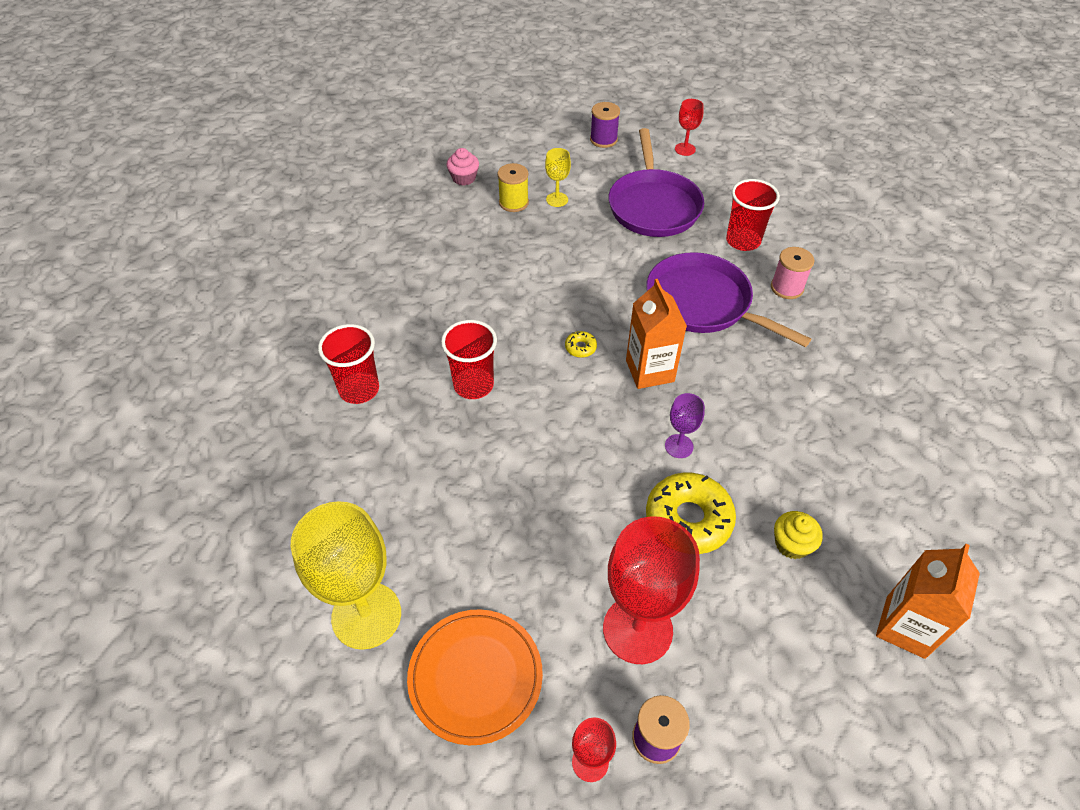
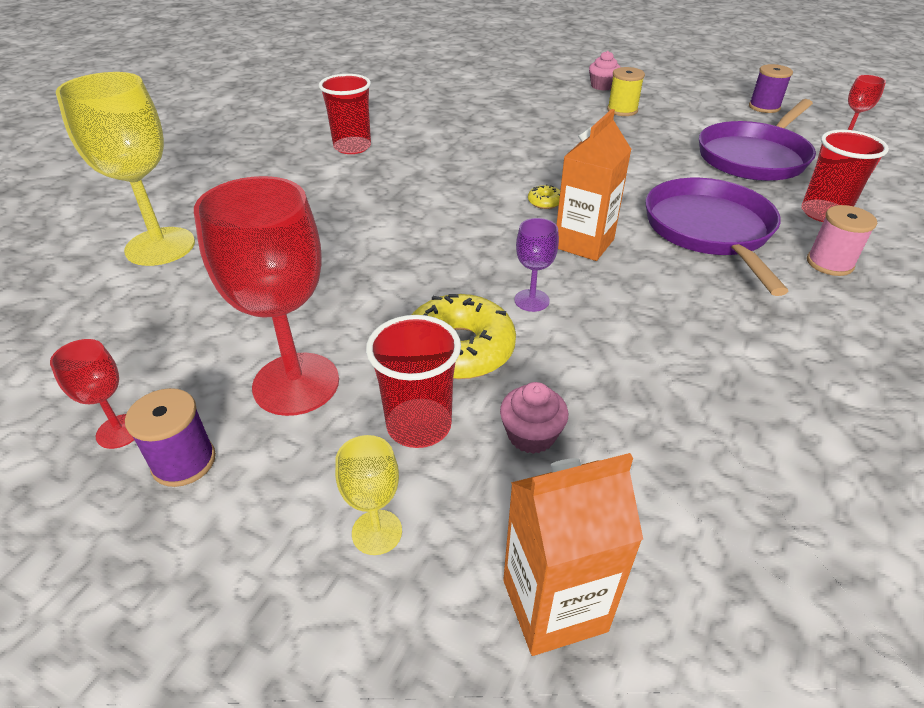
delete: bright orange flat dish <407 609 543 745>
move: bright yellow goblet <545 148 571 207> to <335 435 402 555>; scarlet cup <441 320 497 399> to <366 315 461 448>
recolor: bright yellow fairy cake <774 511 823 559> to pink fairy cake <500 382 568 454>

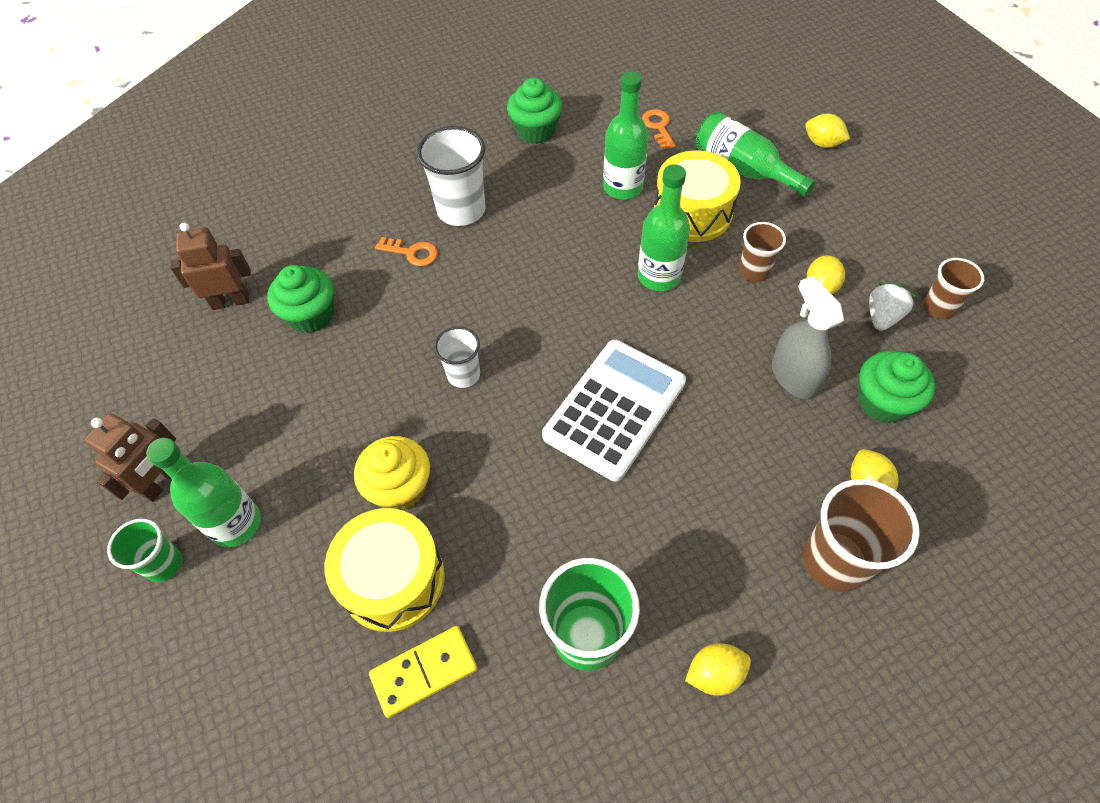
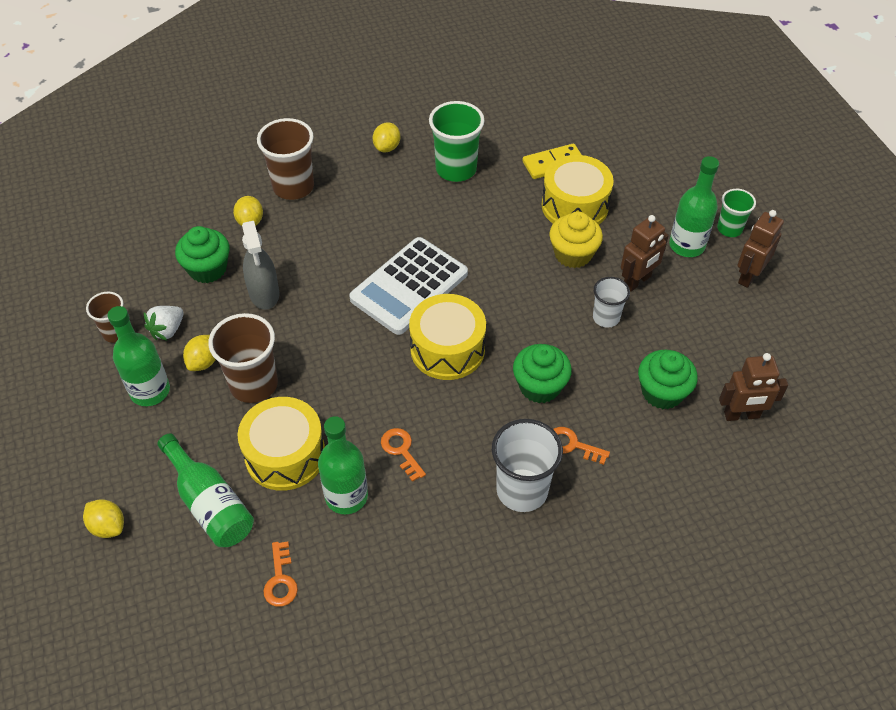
insert: bright orange key <381 428 426 482>; bright yellow drum <409 294 486 380>; dark brown toy robot <621 215 669 292>
move: leaf-green flask <638 164 690 291> to <108 306 170 406>; leaf-green fairy cake <507 78 562 144> to <513 344 572 403>; white cup <434 326 480 388> to <593 277 630 328>
rotate: bright yellow lemon <685 643 751 696> = <373 122 400 152> 60 degrees counterclockwise
resize: dark brown cup <739 222 786 282> = <208 313 278 403> x1.69

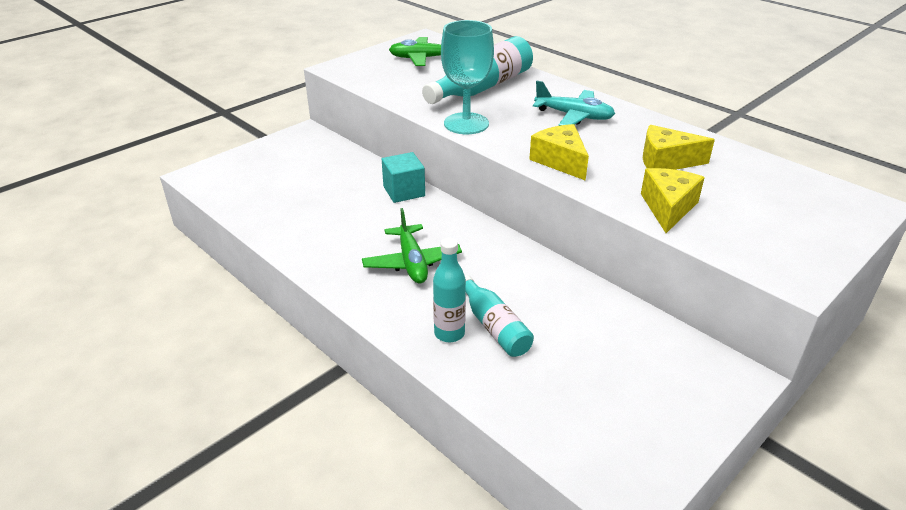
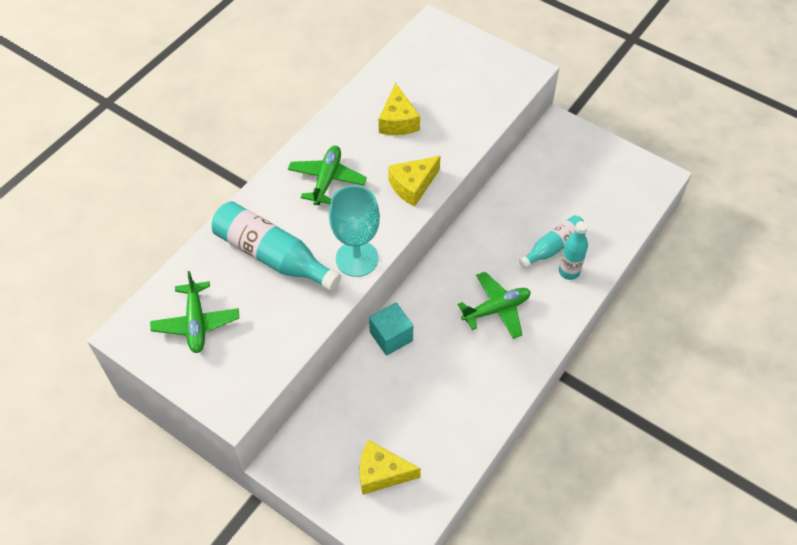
move: bright yellow cheese wedge <641 168 705 233> to <360 440 421 495>
recolor: aqua plane <533 81 615 126> to leaf-green plane <288 146 367 205>

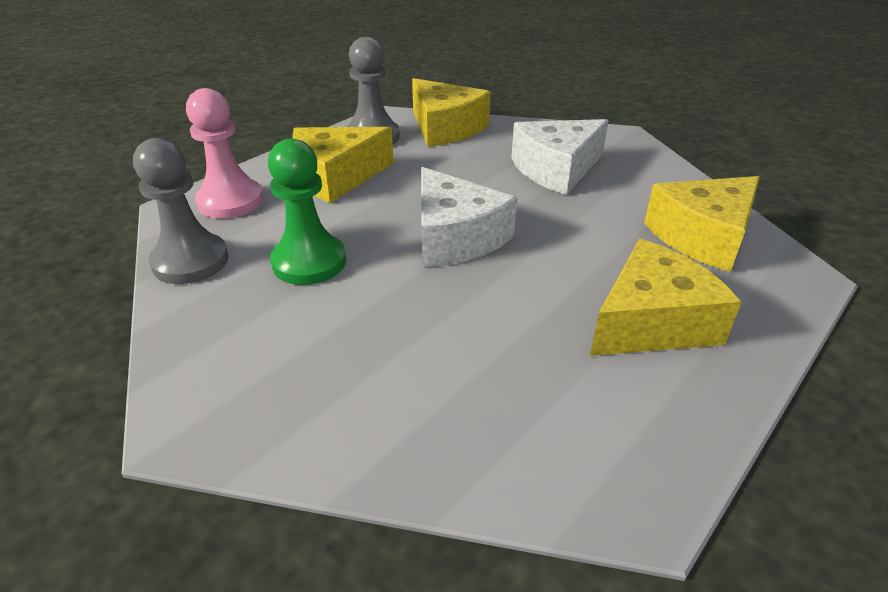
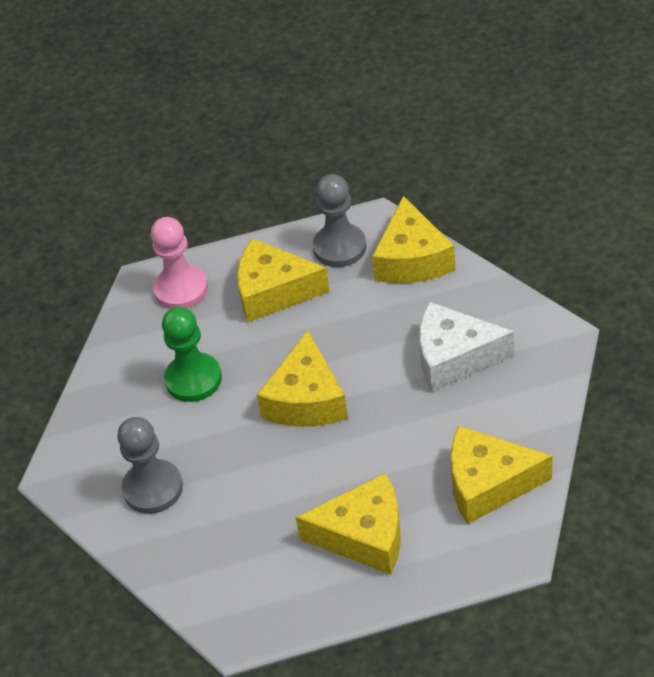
move: grey pawn <133 138 229 284> to <117 417 183 514>
recolor: white cheese wedge <421 167 517 267> to bright yellow cheese wedge <257 330 348 427>

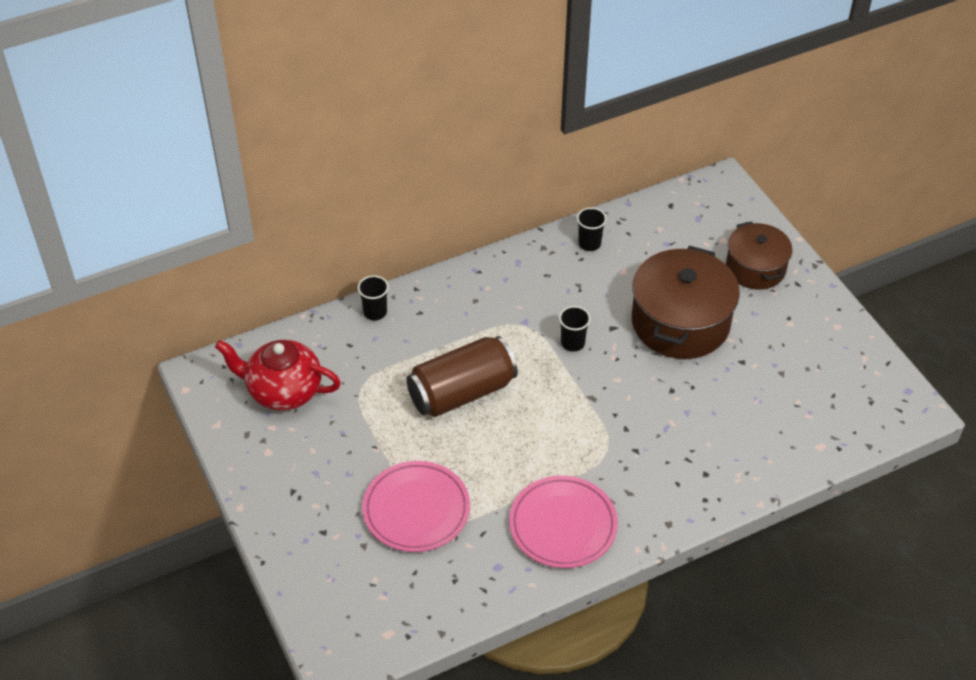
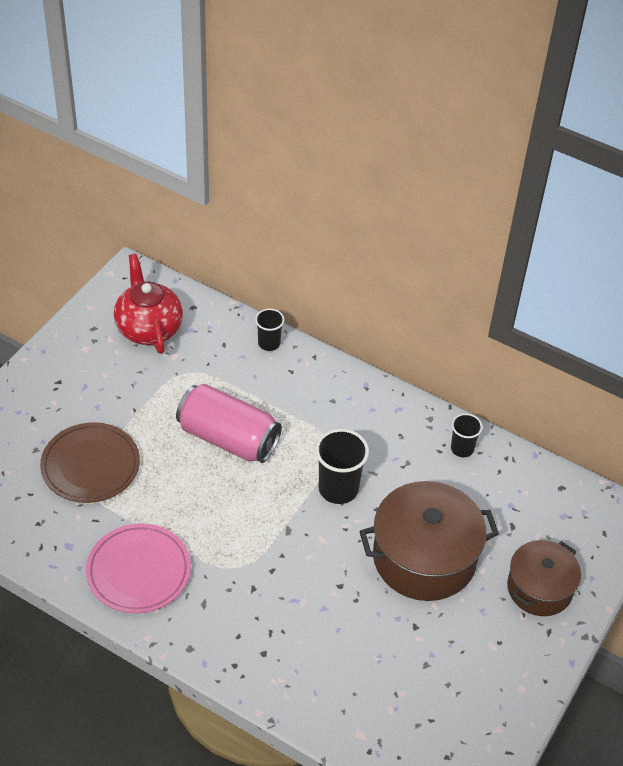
recolor: pink flat dish <362 461 470 552> to dark brown flat dish <40 422 140 503>; dark brown can <406 336 518 417> to pink can <176 384 282 463>
resize: ebony cup <559 306 591 352> = <315 429 369 504> x1.66

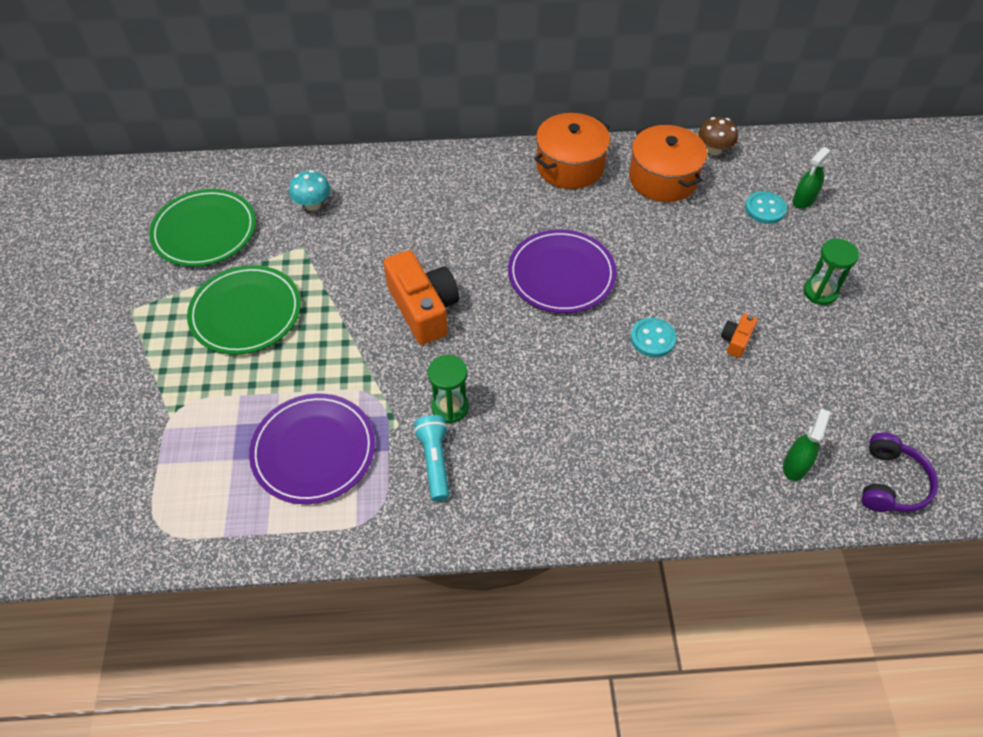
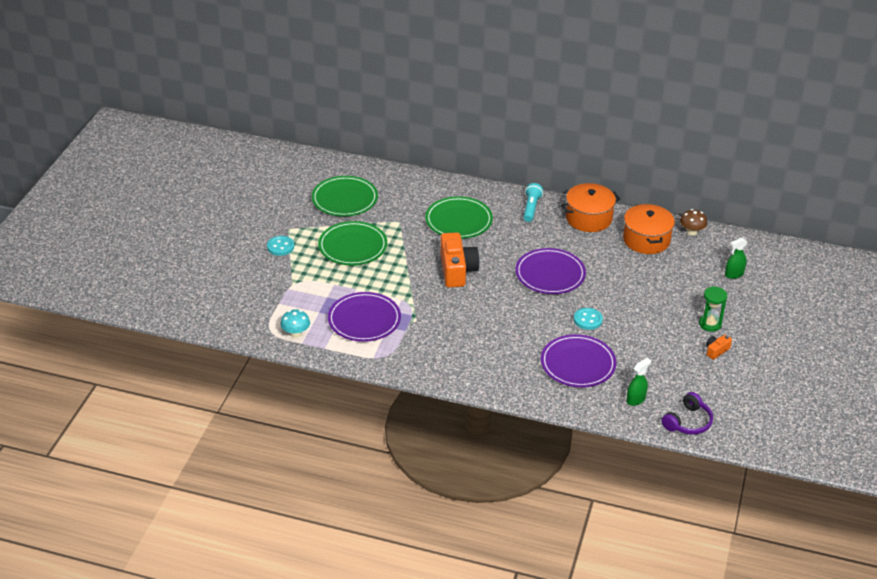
delete: leaf-green hourglass <428 355 469 424>
insert: leaf-green flat dish <425 196 493 239>; royal purple flat dish <541 334 617 387>
move: aqua shirt button <745 191 787 224> to <267 236 294 256>; aqua fungus <289 170 330 210> to <280 309 310 338>; aqua pocket torch <414 415 450 502> to <523 183 543 222>; bright orange compact camera <721 313 758 358> to <706 334 732 360>

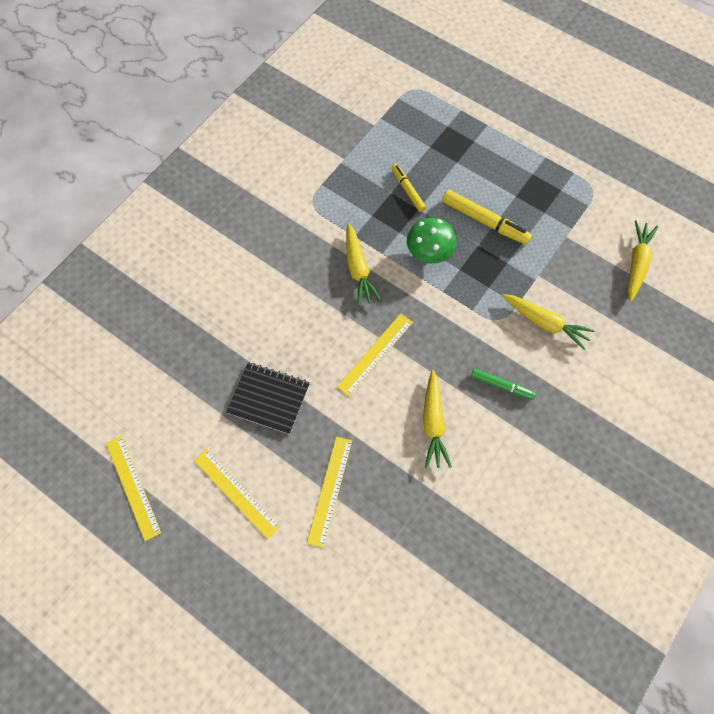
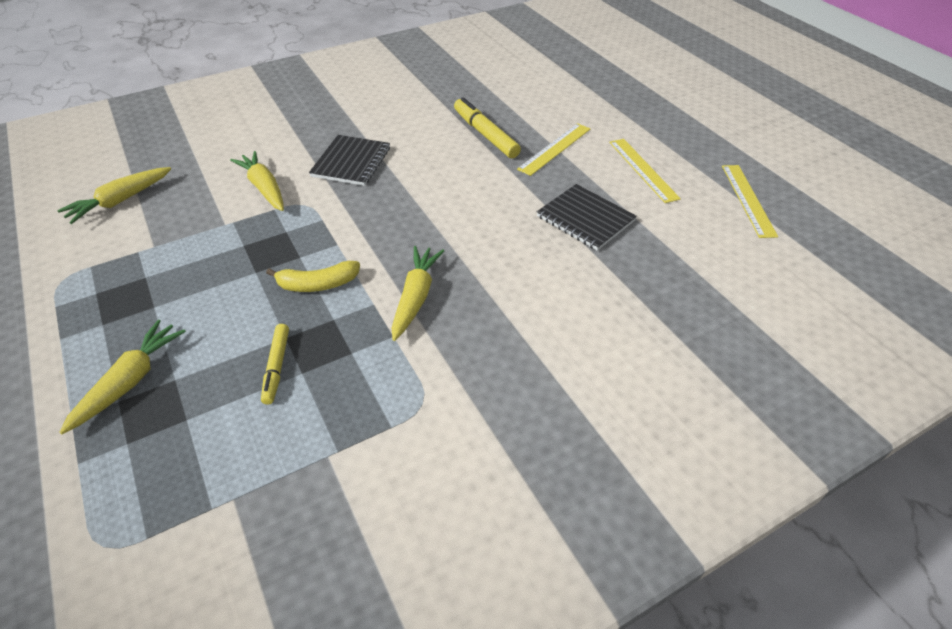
delete: bright yellow measuring stick <337 313 413 396>
move: bright yellow carrot <423 370 452 468> to <59 320 186 434>; bright yellow marker <442 190 532 245> to <454 97 521 158>
replace: leaf-green fungus <407 217 456 263> to bright yellow banana <266 261 360 292>; leaf-green marker <471 368 536 400> to ebony notepad <309 135 390 186>

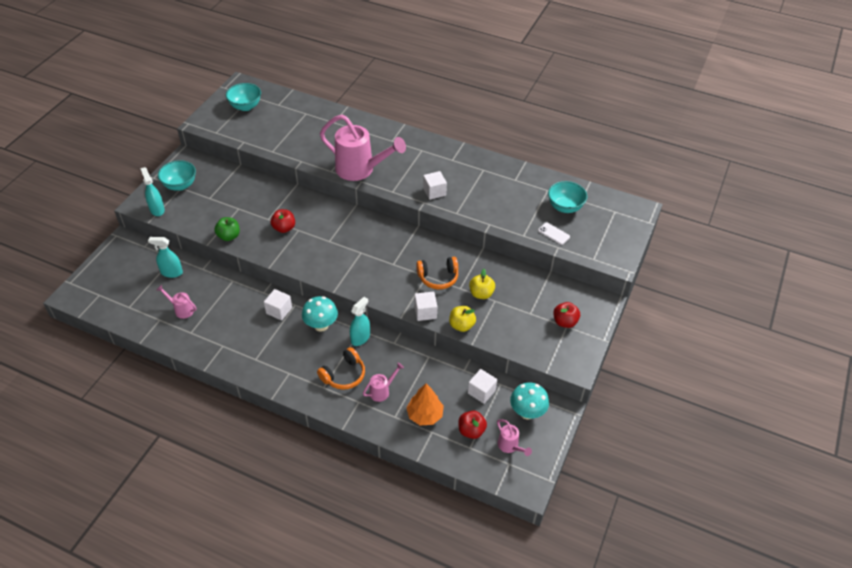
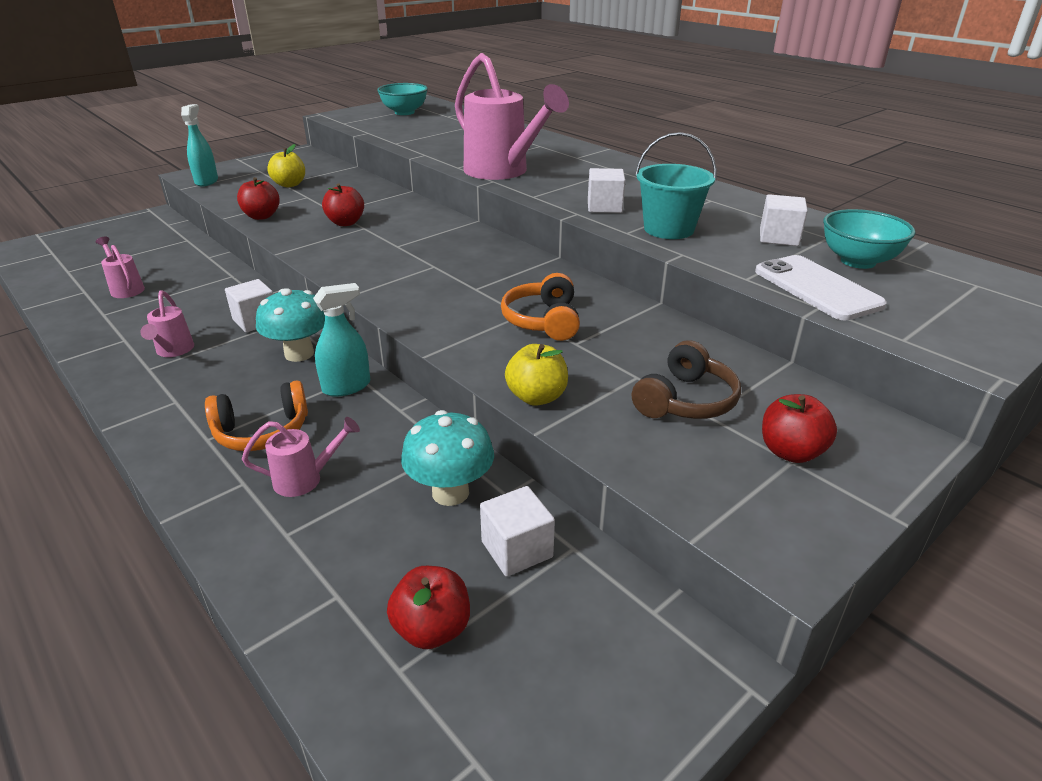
delete: aqua spray bottle <148 237 183 278>; aqua bowl <158 160 196 191>; bright orange toy tree <406 384 444 425>
insert: dark brown headset <632 340 741 419>; aqua sand bucket <635 132 717 239>
move: pink watering can <497 419 532 456> to <140 290 194 357>; bright yellow apple <469 269 495 299> to <267 144 305 187>; aqua fungus <510 382 549 420> to <401 410 494 506>; white cube <414 292 437 321> to <760 194 808 246>
recolor: leaf-green apple <214 217 240 241> to scarlet apple <237 177 280 220>
rotate: bright orange headset <416 257 458 289> = <501 273 580 341> 75 degrees clockwise
resize: white phone <538 222 570 245> = <755 255 887 320> x1.82

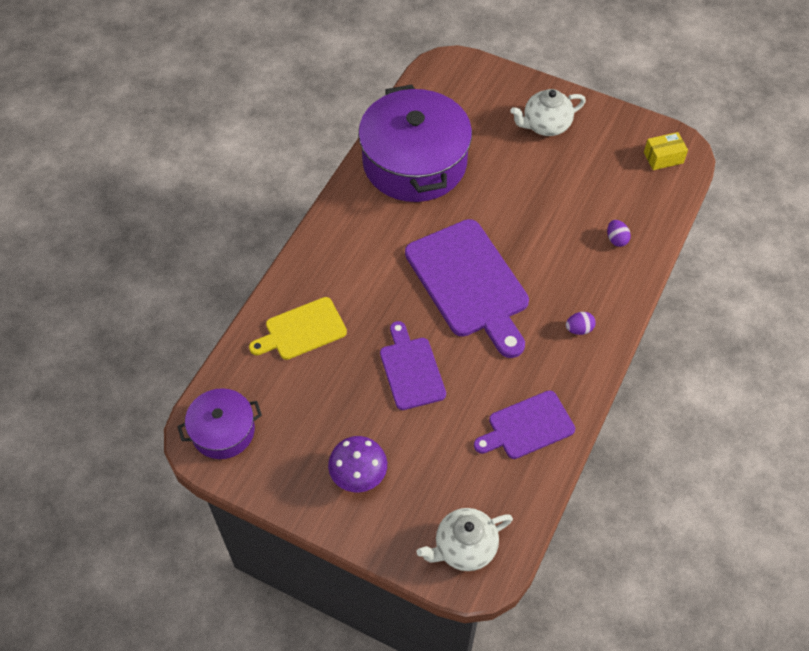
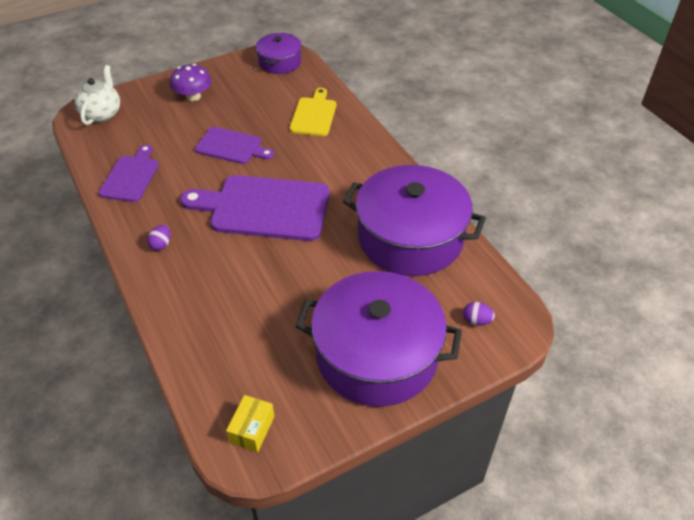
move: royal purple toy egg <607 220 631 247> to <463 302 495 326>
replace: white teapot <510 89 586 136> to royal purple pot <295 271 462 407>

